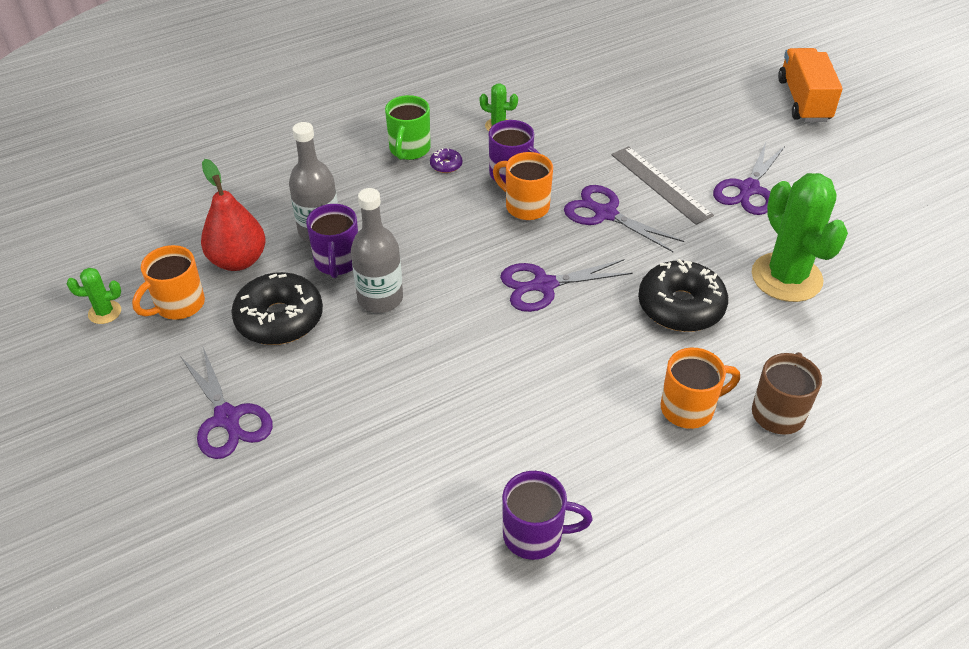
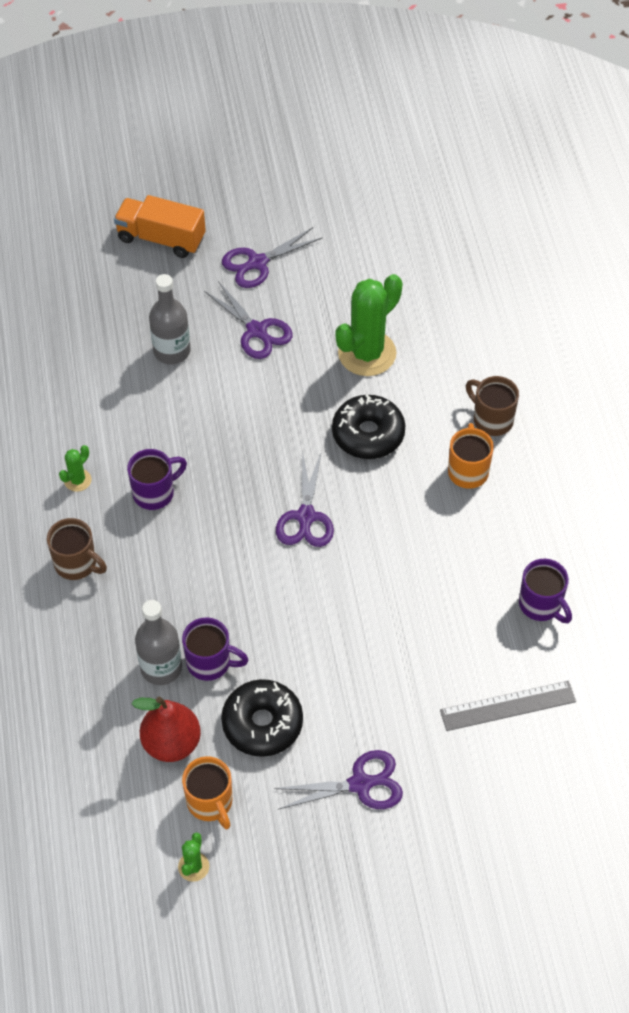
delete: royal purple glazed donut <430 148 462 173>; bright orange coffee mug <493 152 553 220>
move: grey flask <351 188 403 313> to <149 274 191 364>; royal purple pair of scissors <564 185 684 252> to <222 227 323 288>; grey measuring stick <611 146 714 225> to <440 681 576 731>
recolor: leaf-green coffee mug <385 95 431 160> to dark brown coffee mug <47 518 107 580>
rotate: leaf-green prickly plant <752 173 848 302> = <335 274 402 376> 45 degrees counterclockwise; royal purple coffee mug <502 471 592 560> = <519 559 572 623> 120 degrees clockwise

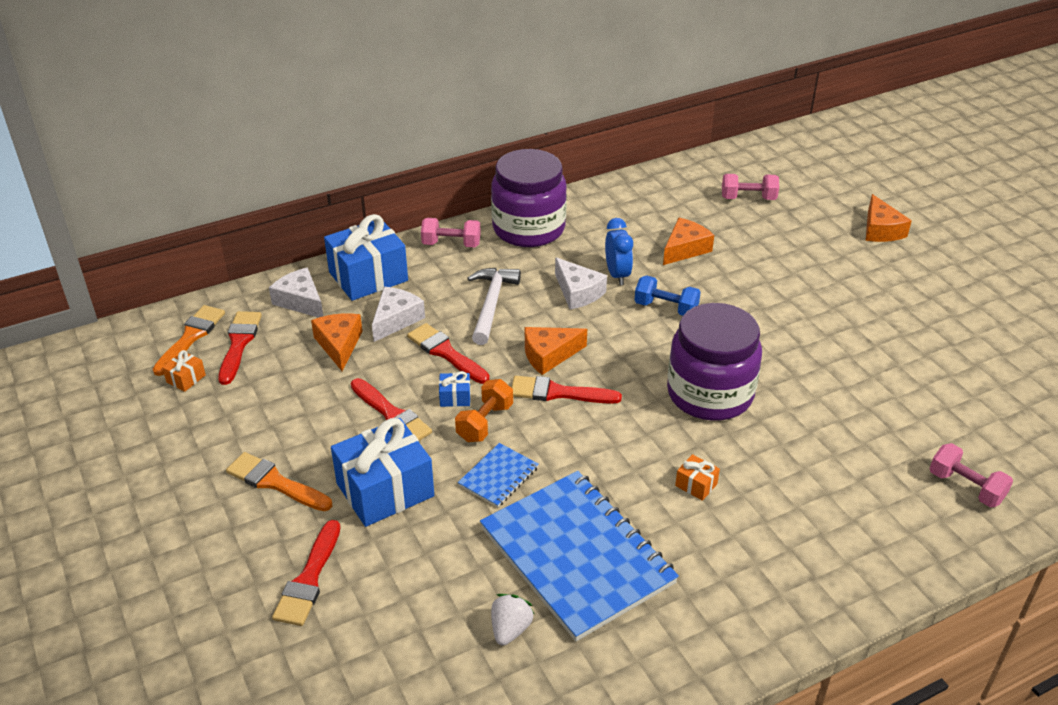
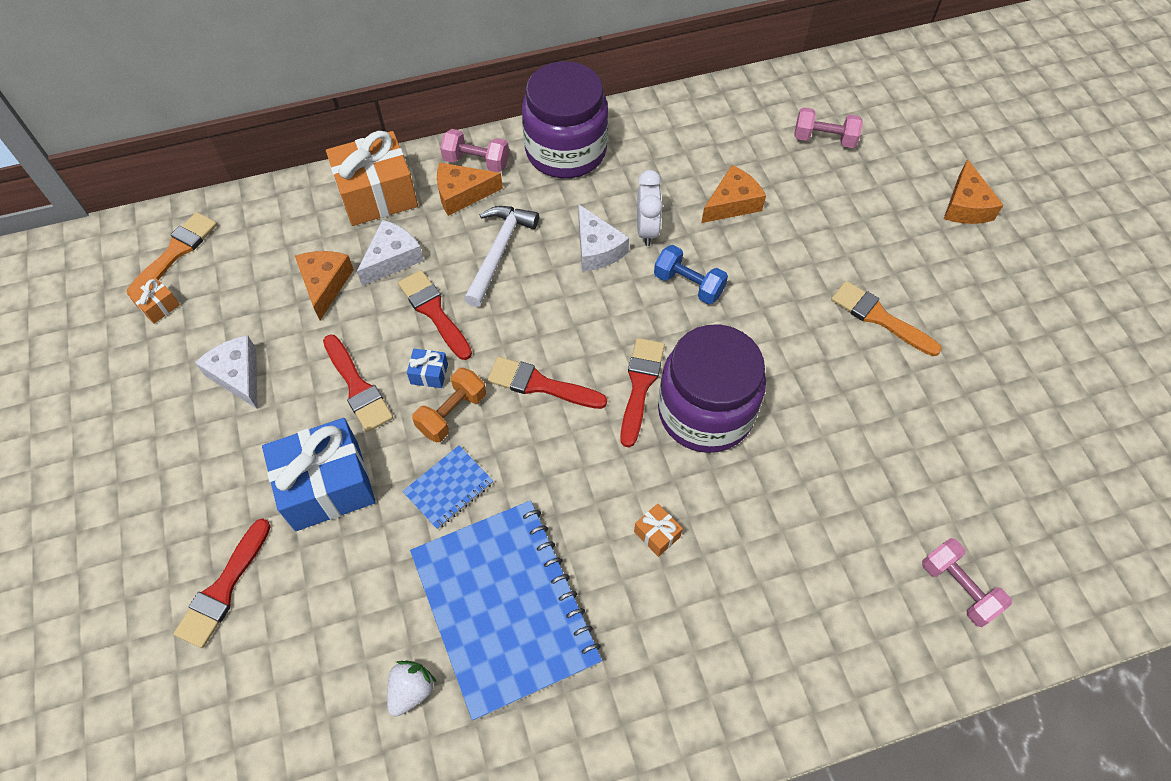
move: white cheese wedge <269 268 323 318> to <195 335 258 409>; bright orange cheese wedge <525 327 587 375> to <437 163 503 216>; scarlet brush <218 311 262 385> to <620 338 665 447>; bright orange brush <226 452 332 511> to <831 281 942 356>
recolor: cobalt wrapped gift <324 214 408 301> to bright orange wrapped gift <326 131 418 226>; cobalt clock <605 218 633 285> to white clock <637 170 663 246>

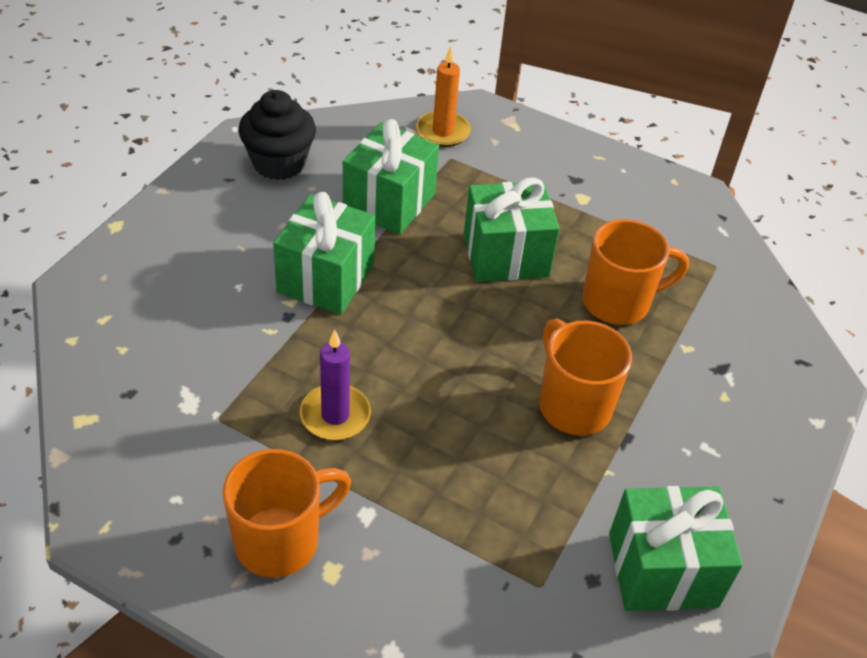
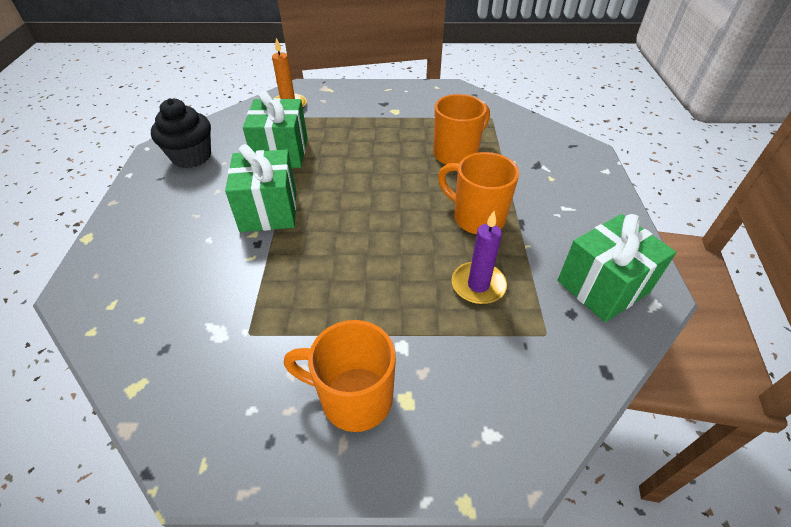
delete: leaf-green wrapped gift <464 177 560 282>
move: royal purple wax candle <300 330 371 440> to <452 211 507 304>
rotate: bright orange coffee mug <223 449 351 578> = <284 320 396 432> 105 degrees counterclockwise

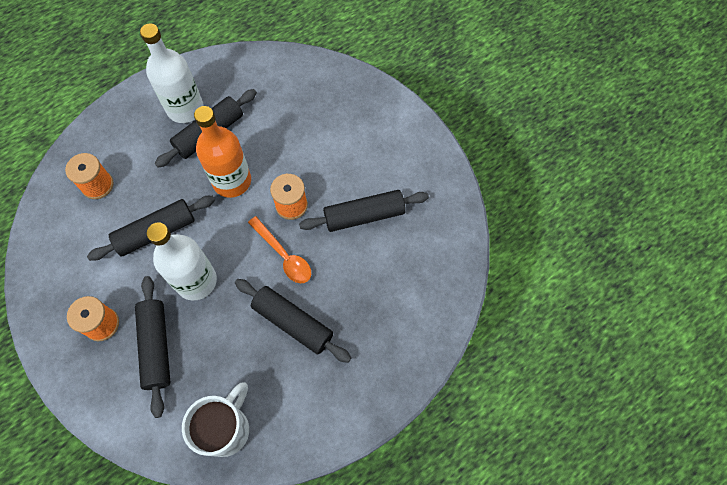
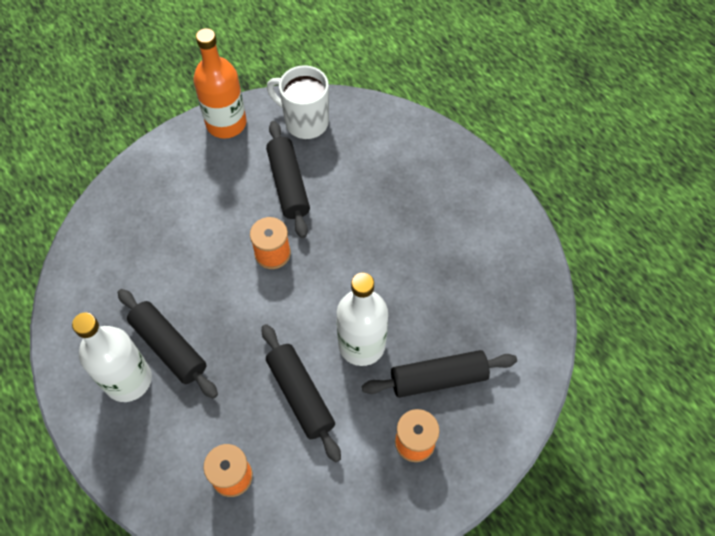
delete: ebony rolling pin <235 279 351 363>; bright orange spoon <248 216 311 283>
move: bright orange flask <194 106 251 198> to <193 28 247 139>; white coffee mug <182 382 249 457> to <267 65 329 139>

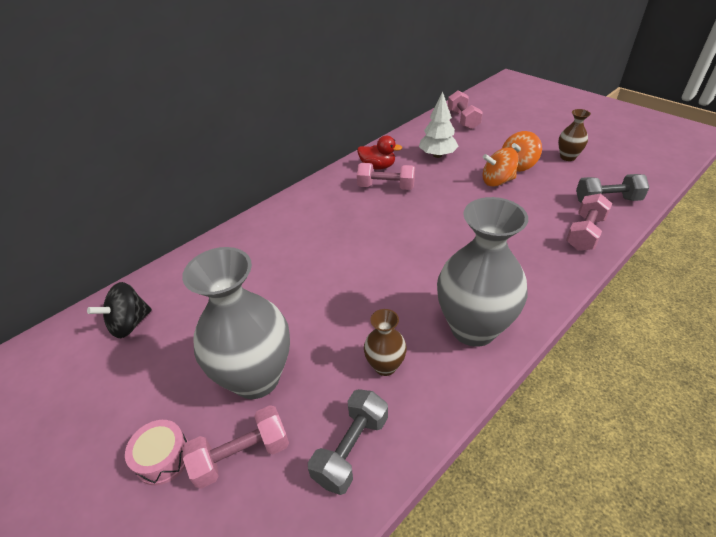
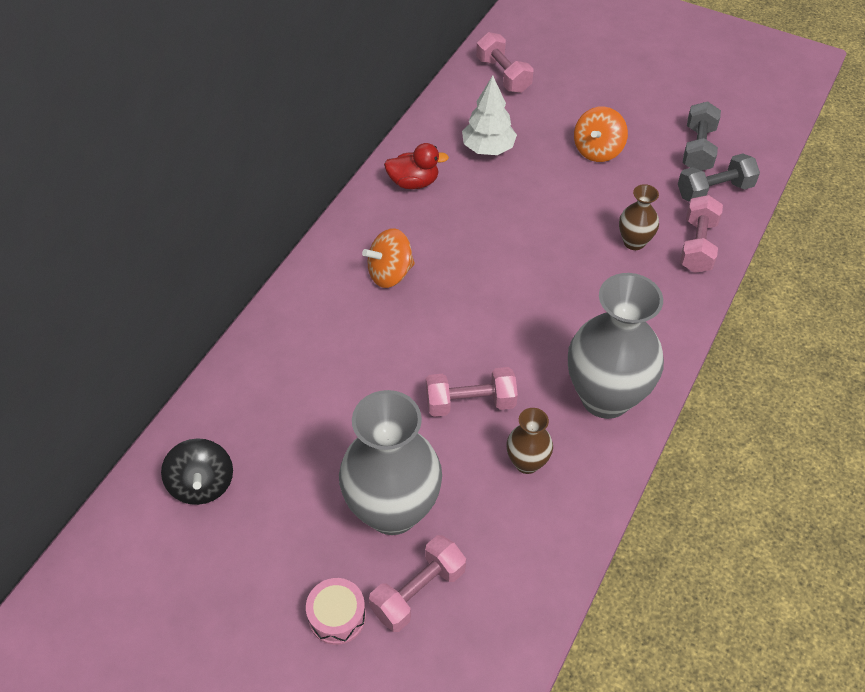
move: bright orange whirligig <483 148 519 187> to <362 228 415 288>; pink hand weight <357 163 415 190> to <426 367 518 417>; dark brown tall vase <558 109 591 161> to <619 184 659 250>; grey hand weight <308 389 388 495> to <683 101 721 171>
rotate: ebony whirligig <87 282 152 338> = <161 438 233 505> 45 degrees counterclockwise

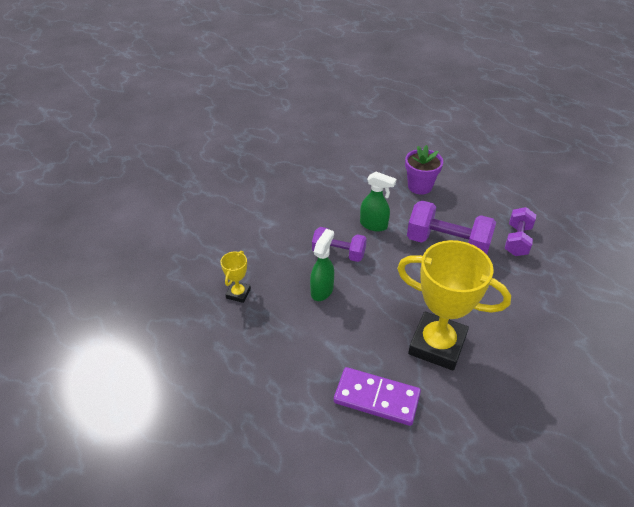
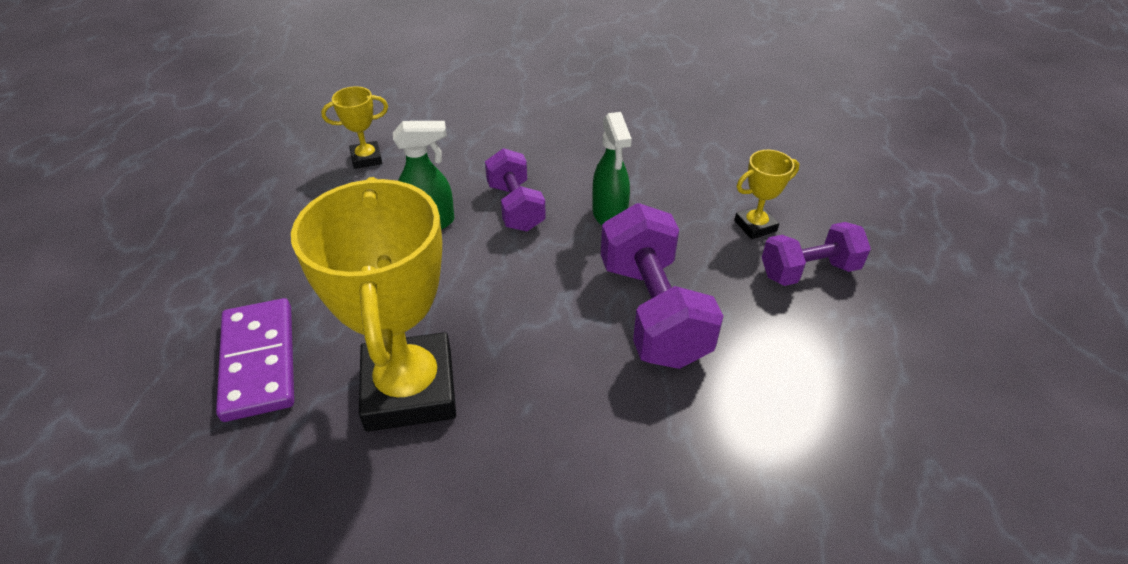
move: royal purple hand weight <505 207 536 256> to <762 222 871 286>
replace: royal purple potted plant <405 145 443 195> to bright yellow prize cup <734 150 799 239>

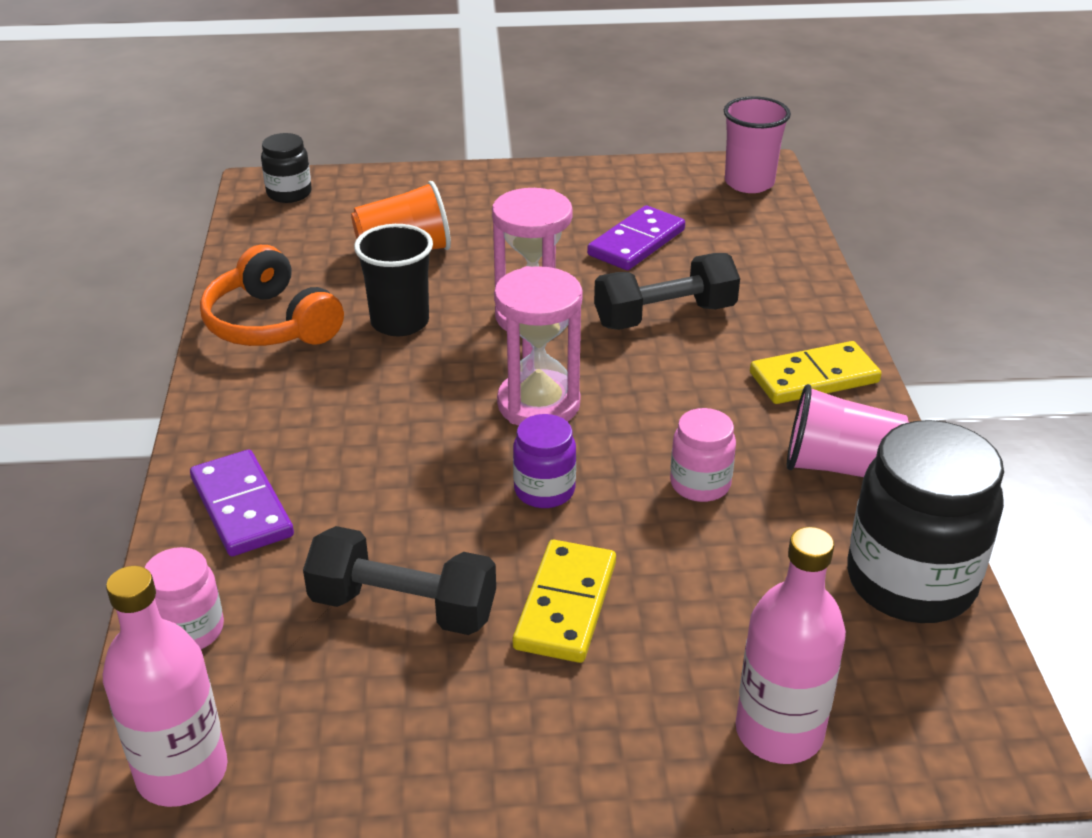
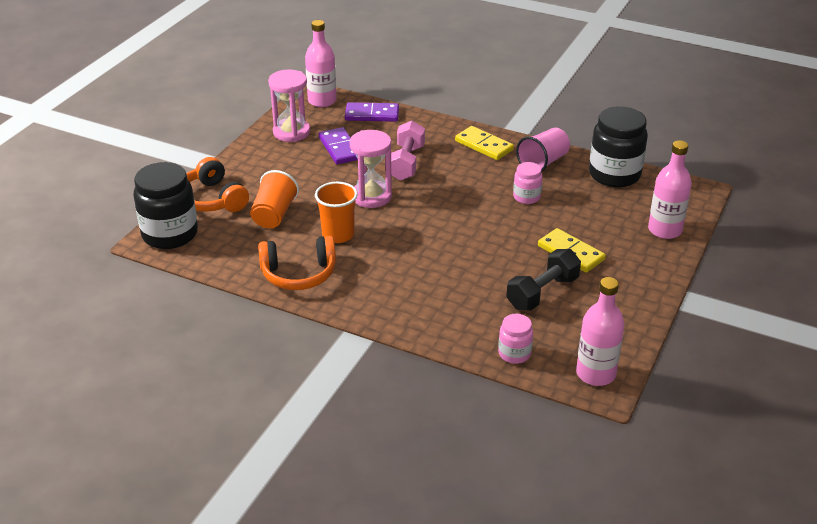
delete: royal purple preserve jar <513 414 576 508>
insert: bright orange headset <186 157 249 212>
move: pink hourglass <494 266 583 426> to <268 69 310 142>; royal purple domino tile <190 450 294 556> to <345 102 399 122>
replace: pink cup <724 96 791 193> to pink flask <305 20 337 107>
recolor: ebony cup <354 224 433 336> to bright orange cup <315 182 358 243>; ebony hand weight <594 253 740 330> to pink hand weight <391 121 425 181>
rotate: bright yellow domino tile <750 341 881 404> = <455 126 514 160> 60 degrees counterclockwise
resize: ebony preserve jar <261 133 312 203> = <133 162 198 249> x1.95

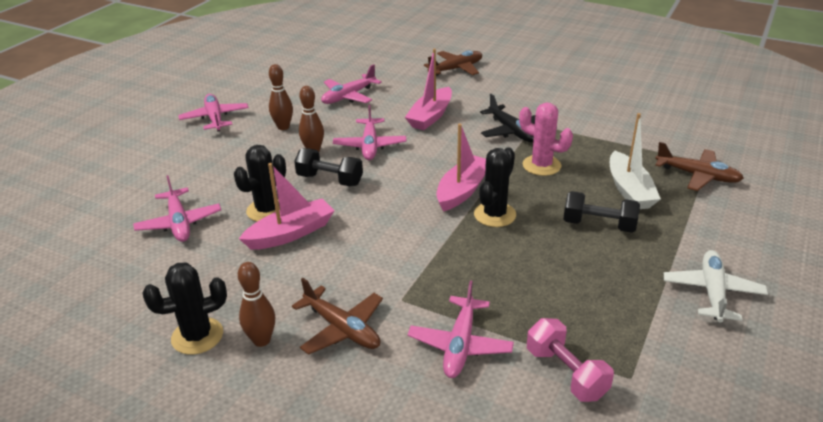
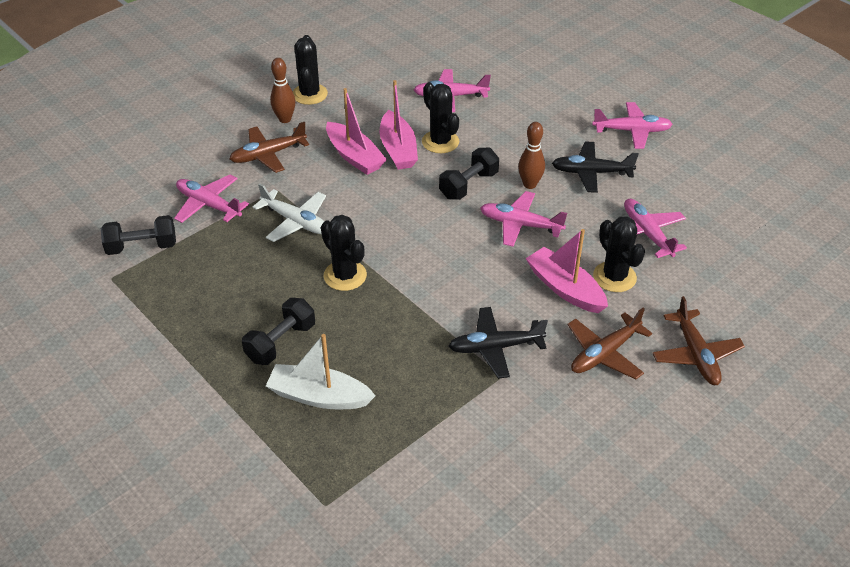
delete: pink prickly plant <519 102 573 176>
insert: ebony prickly plant <593 216 645 292>
move: white plane <664 250 768 323> to <253 183 326 242>; pink toy boat <436 124 486 212> to <326 88 387 175>; dark brown plane <655 142 744 191> to <567 308 652 379>
replace: dark brown bowling pin <269 64 293 130> to ebony plane <552 141 639 193>
recolor: pink hand weight <527 318 614 402> to ebony hand weight <101 215 176 255>

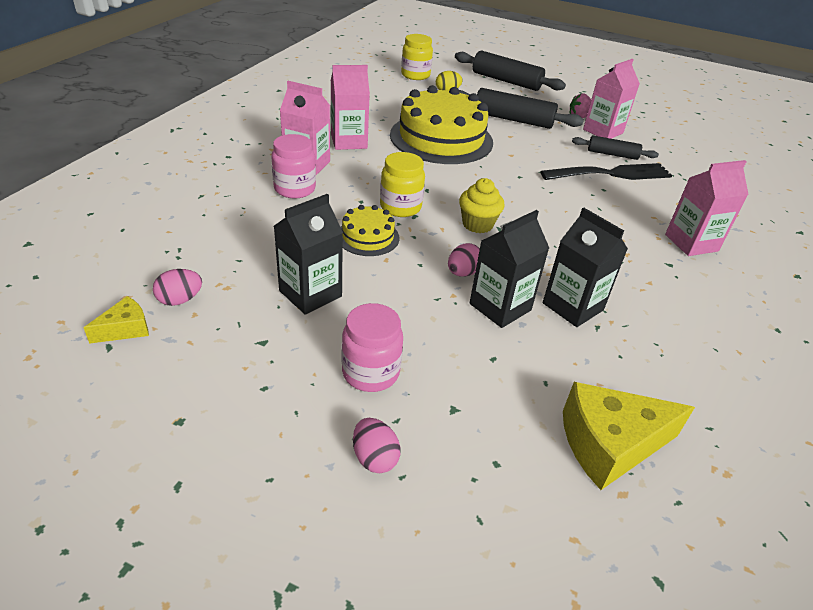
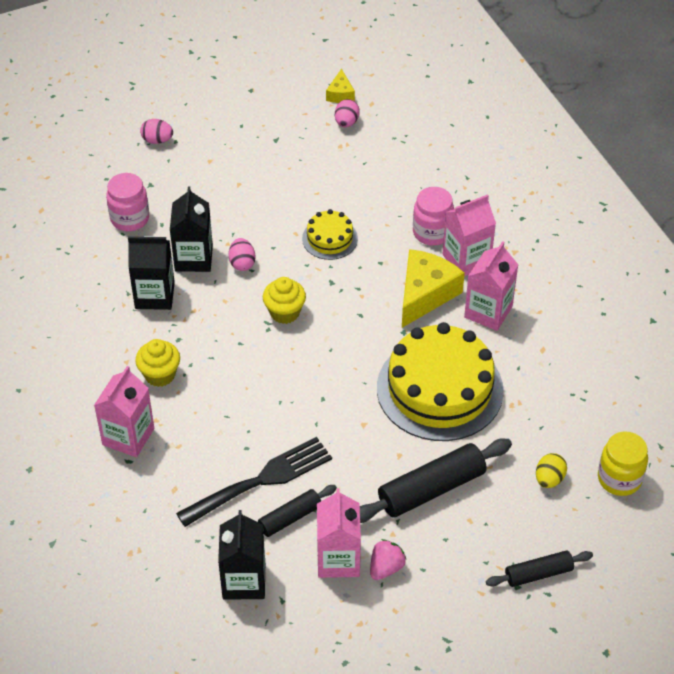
delete: bright yellow preserve jar <380 152 425 217>
insert: bright yellow fairy cake <135 339 180 387>
move: pink preserve jar <342 303 403 392> to <106 173 149 231>; ebony carton <274 194 343 314> to <218 510 265 600>; bright yellow cheese wedge <563 382 695 490> to <402 249 465 328>
rotate: ebony dinner fork <540 163 673 180> = <176 437 332 527> 150 degrees counterclockwise
resize: ebony rolling pin <455 50 566 91> = <486 551 593 587> x0.59

